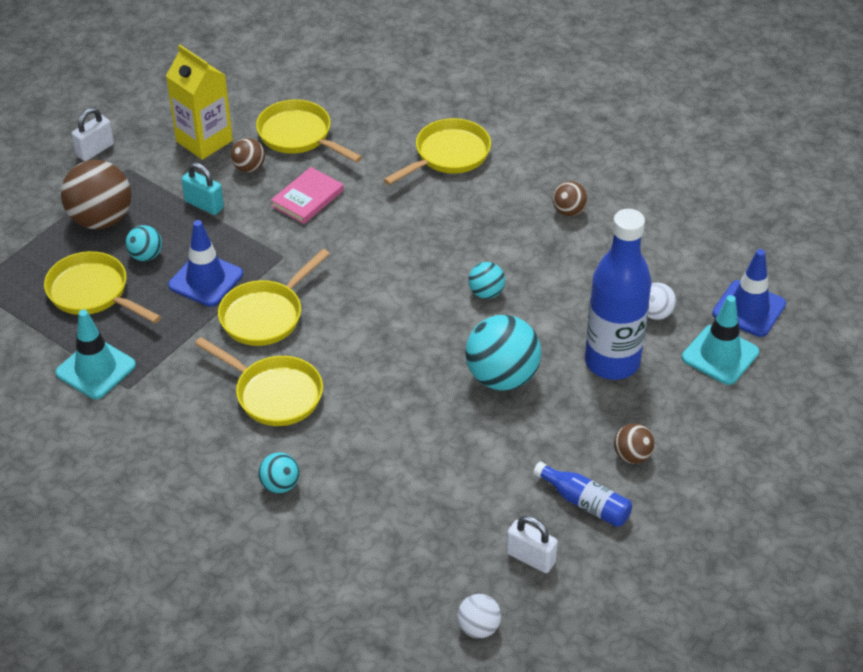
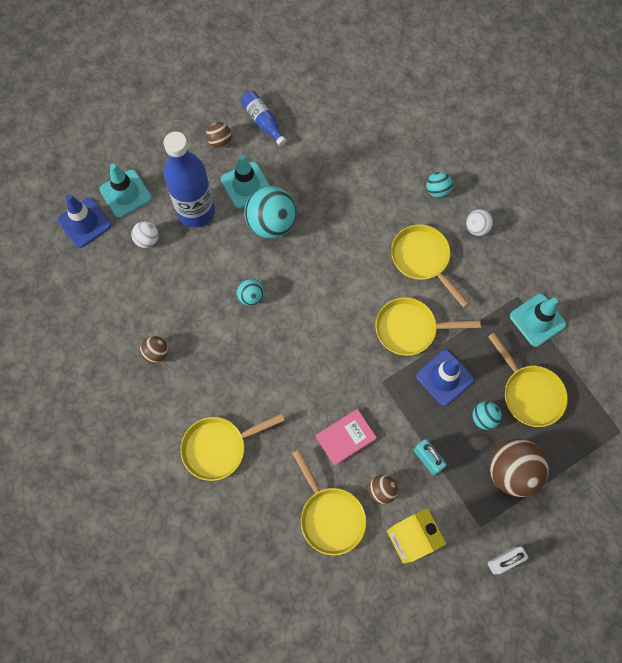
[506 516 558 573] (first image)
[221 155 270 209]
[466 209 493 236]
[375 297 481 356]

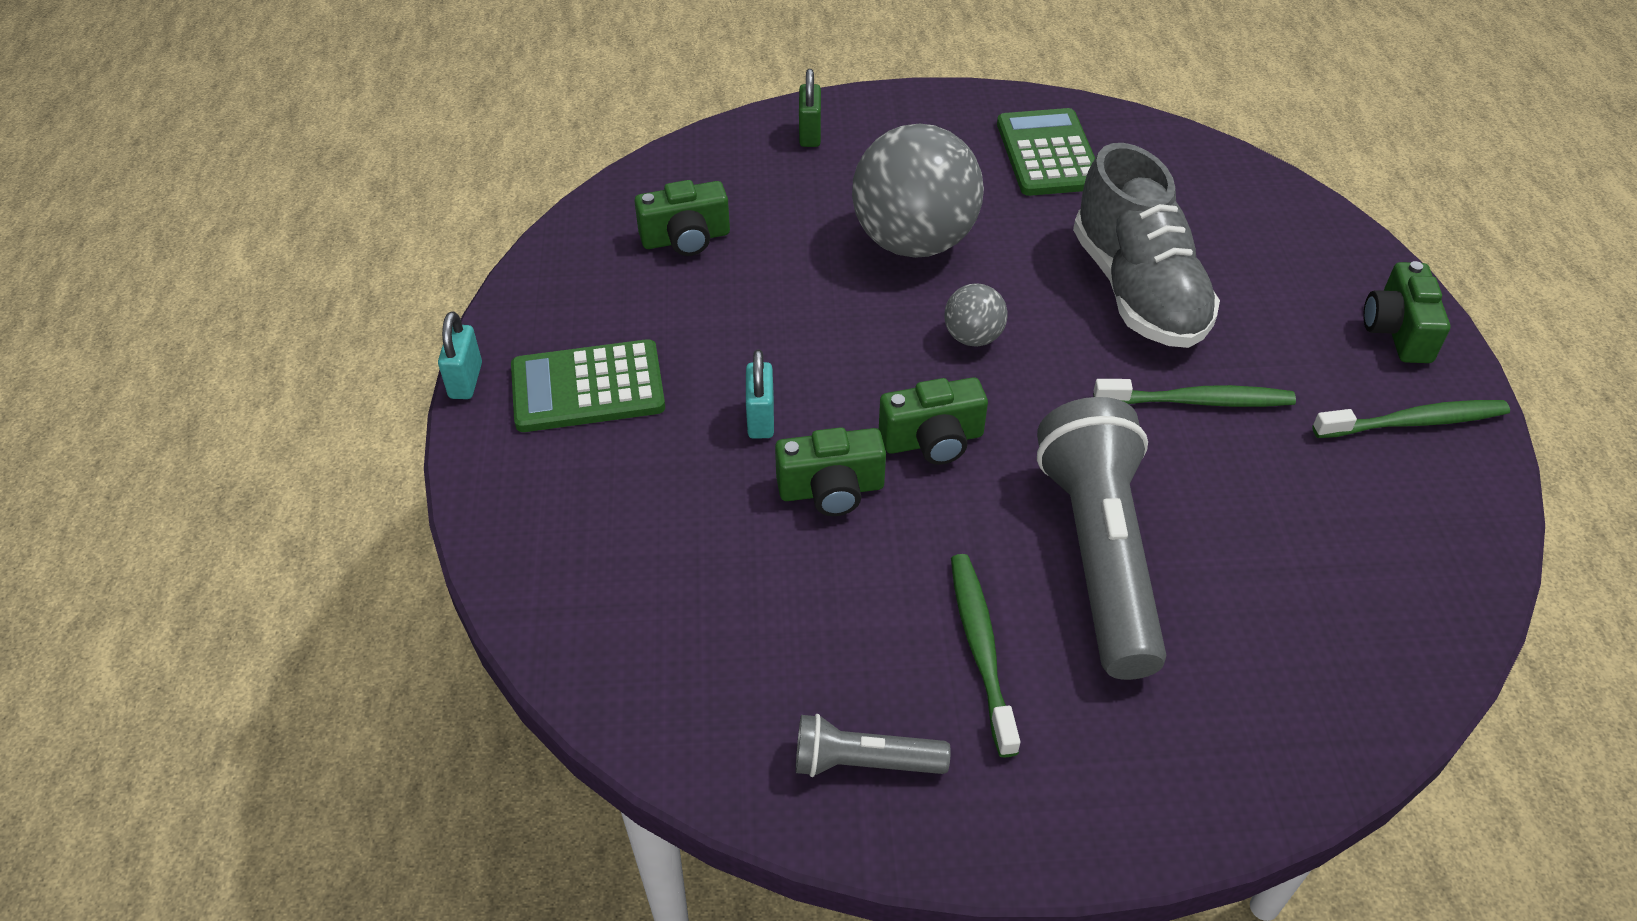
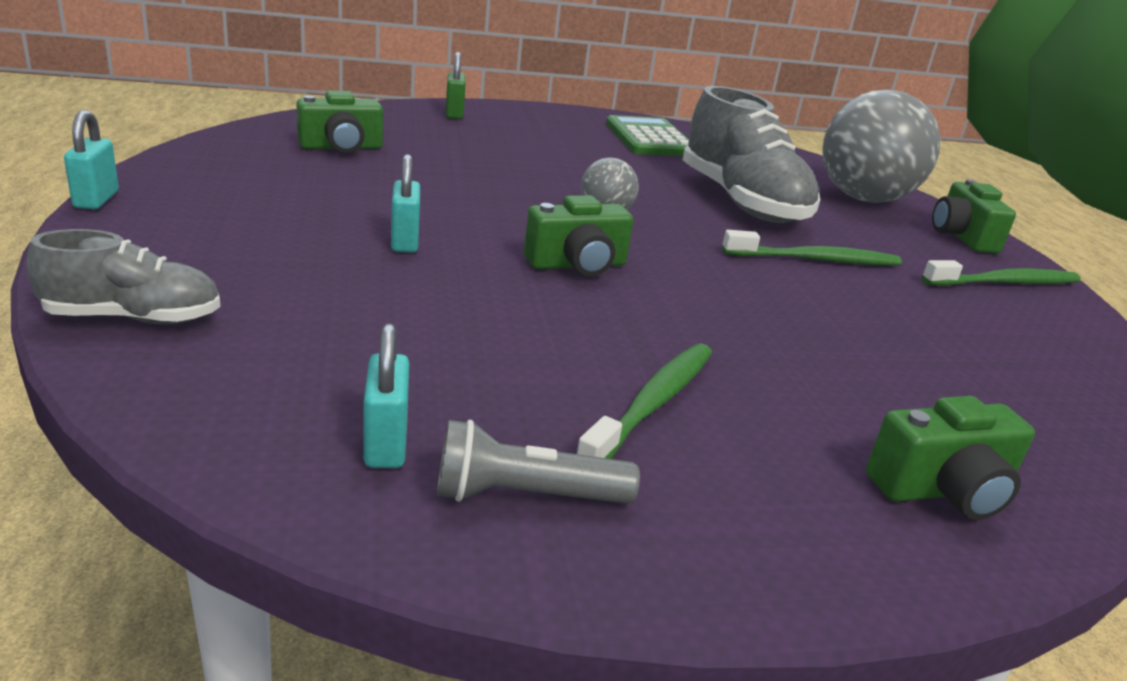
[511 339 665 432] (first image)
[1037 397 1167 680] (first image)
[27 229 221 324]
[363 323 409 468]
[866 396 1035 520]
[822 89 941 203]
[577 343 712 459]

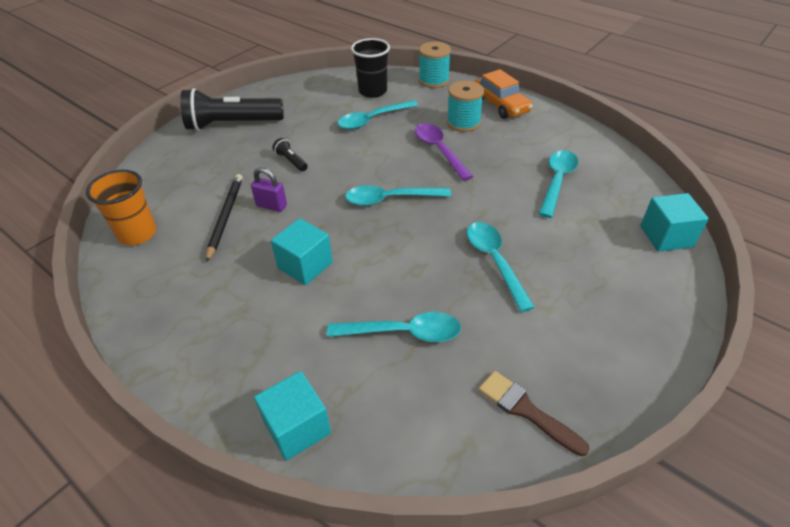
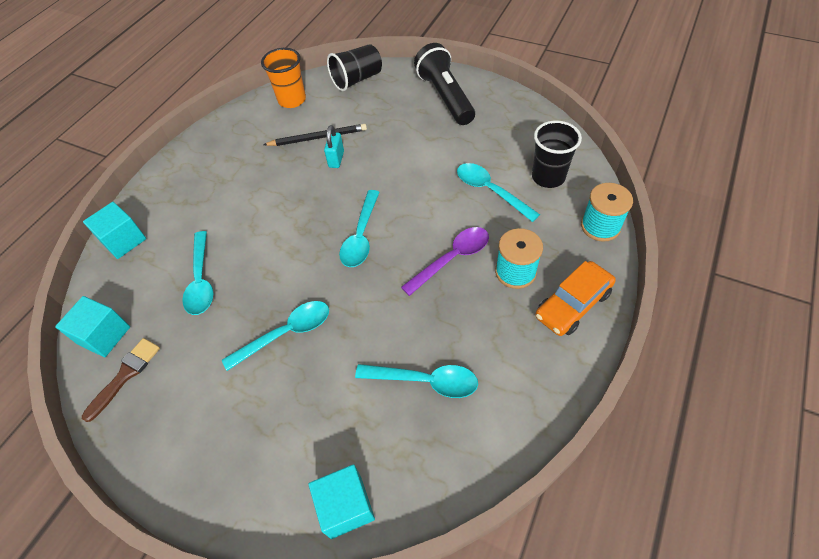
[273 138 308 172] (first image)
[327 44 382 91]
[55 296 130 357]
[324 125 344 168]
[339 190 379 267]

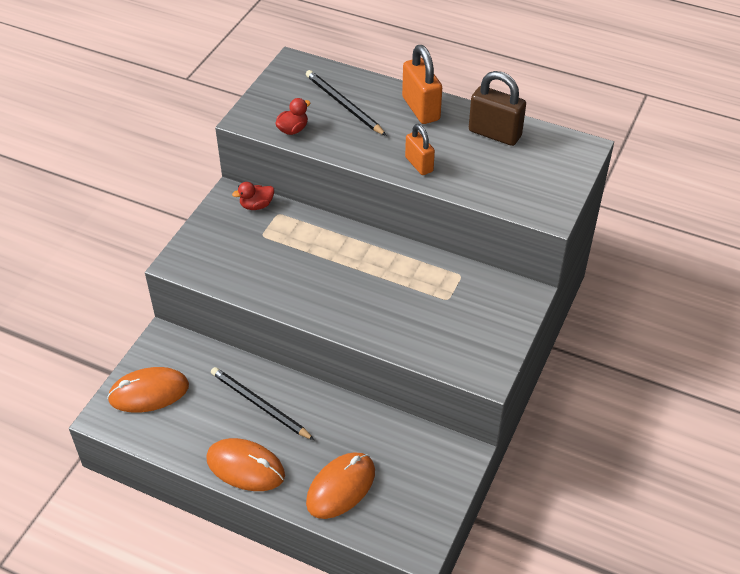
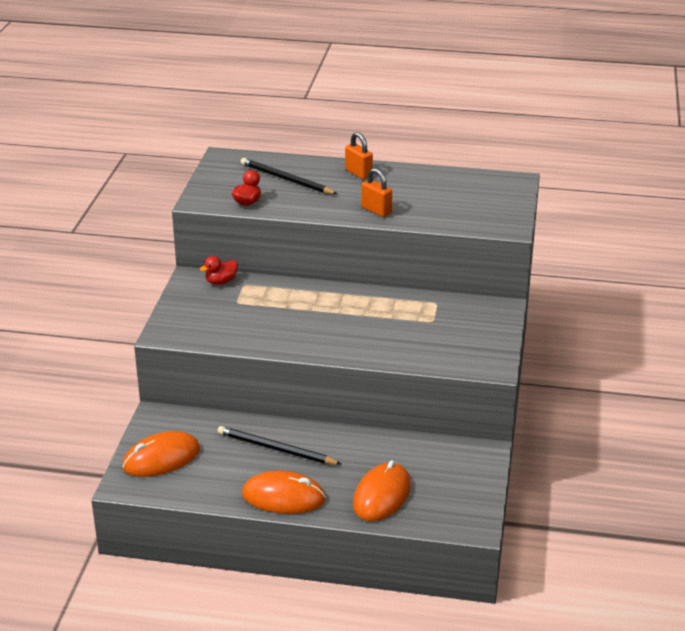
[469 71 526 146] (first image)
[345 132 373 180]

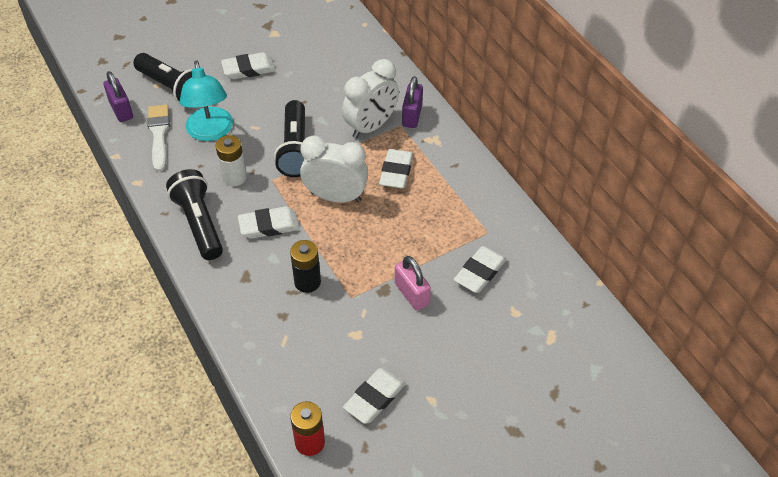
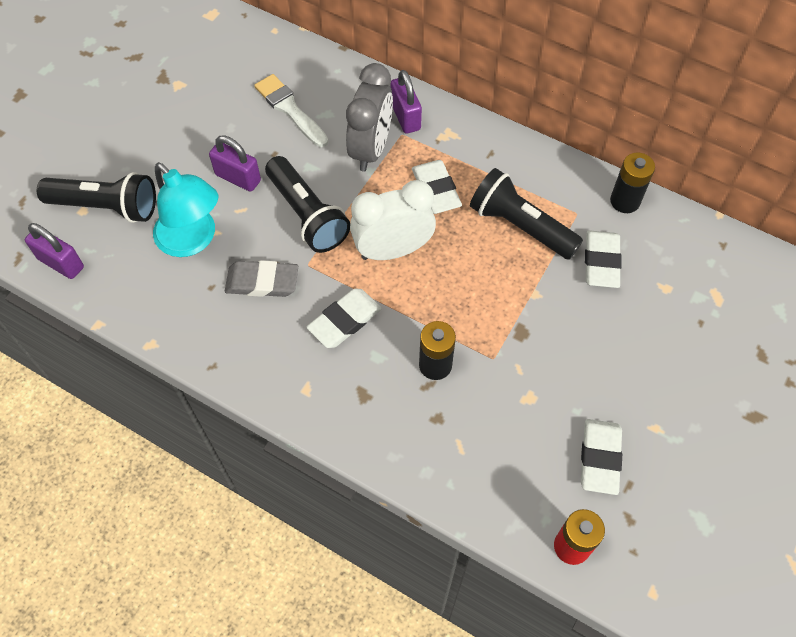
[221 52 276 79] (first image)
[395 256 431 311] (first image)
[209 135 261 192]
[610 152 655 213]
[254 74 328 147]
[470 168 583 260]
[225 260 298 297]
[346 63 393 172]

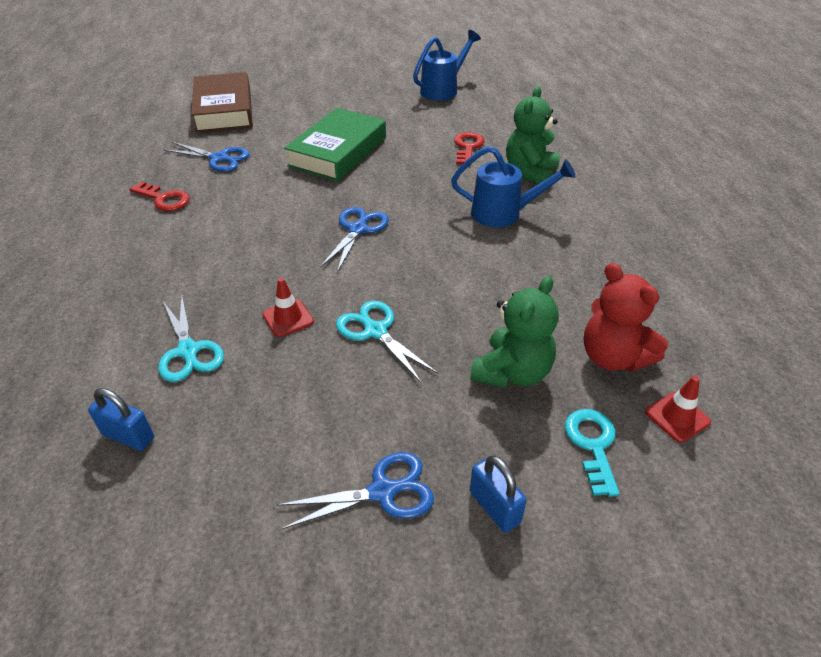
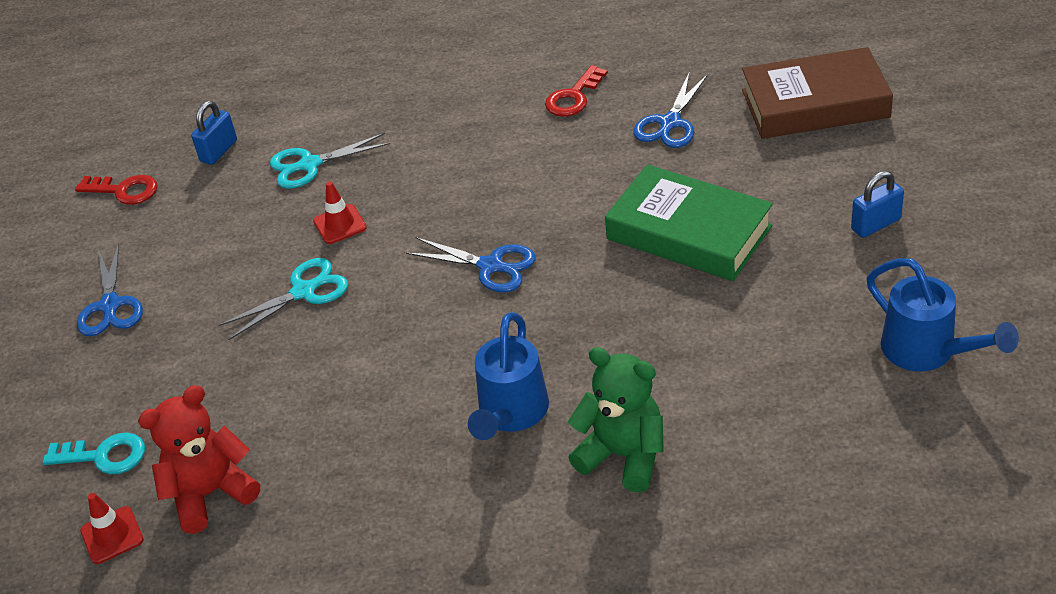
[470 276 559 388] (first image)
[75 175 158 205]
[851 171 904 238]

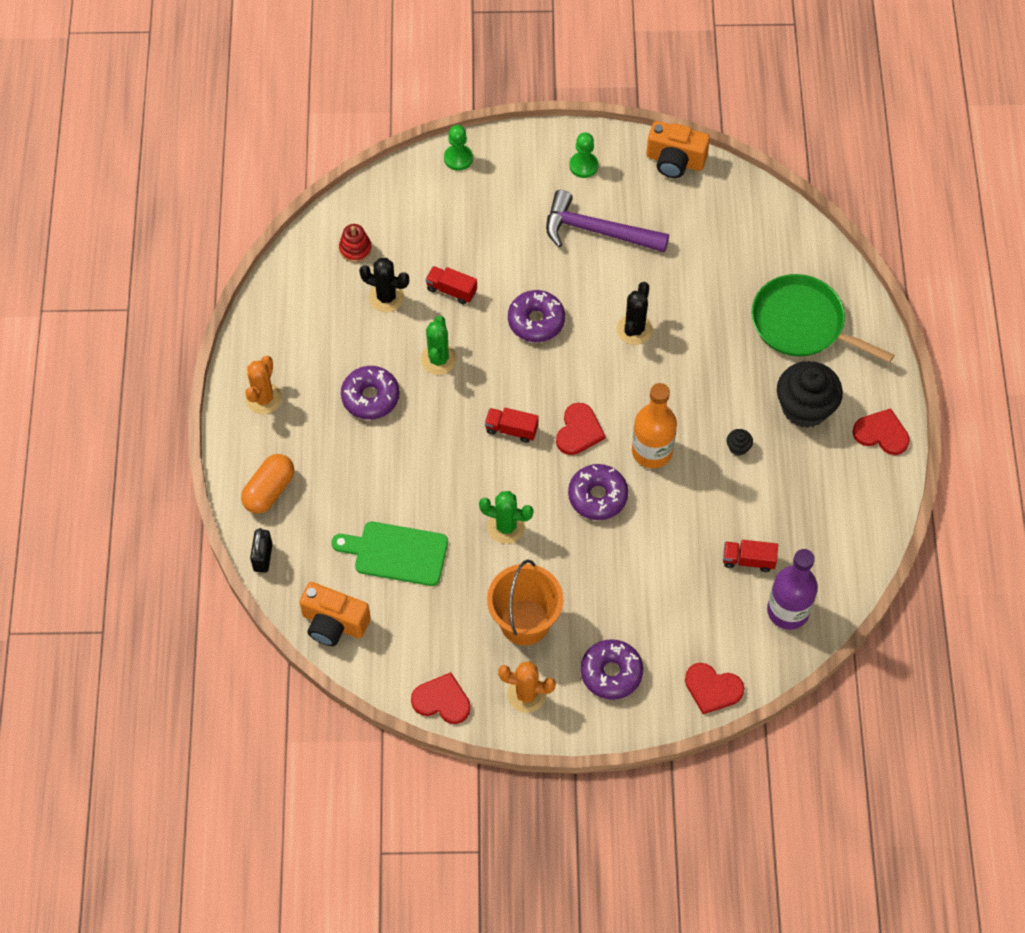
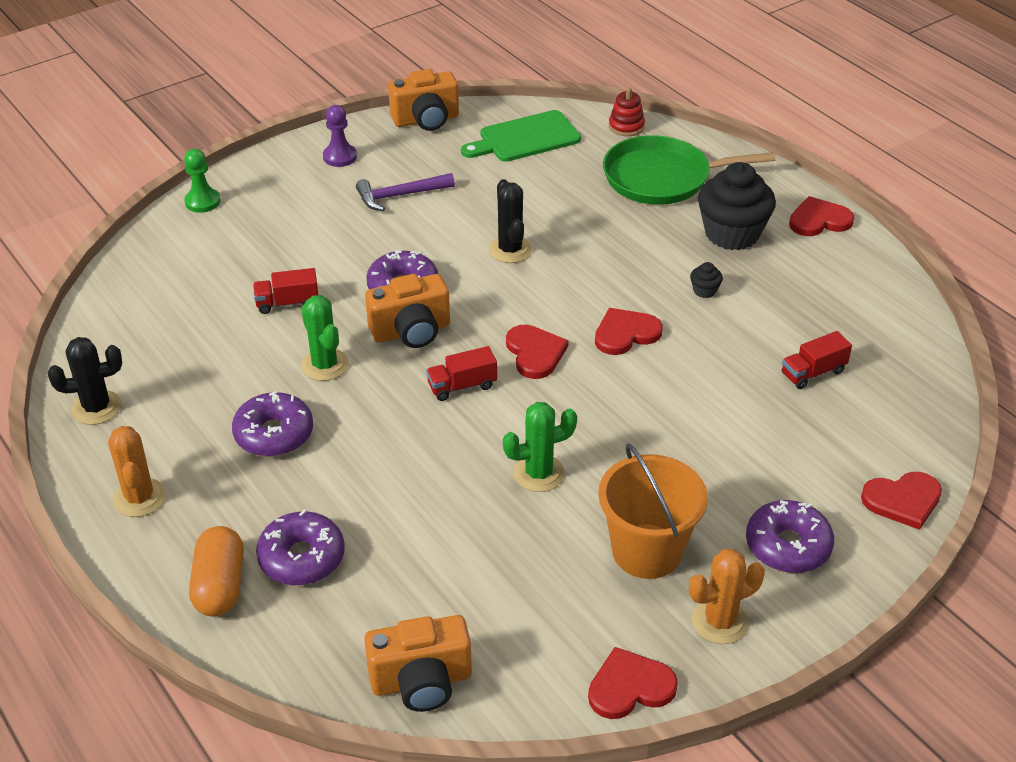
[250 528 273 573] (first image)
[767 549 818 630] (first image)
[365 274 450 348]
[461 110 581 162]
[609 88 645 136]
[48 337 122 425]
[256 510 345 585]
[595 308 663 355]
[323 105 357 167]
[356 173 455 211]

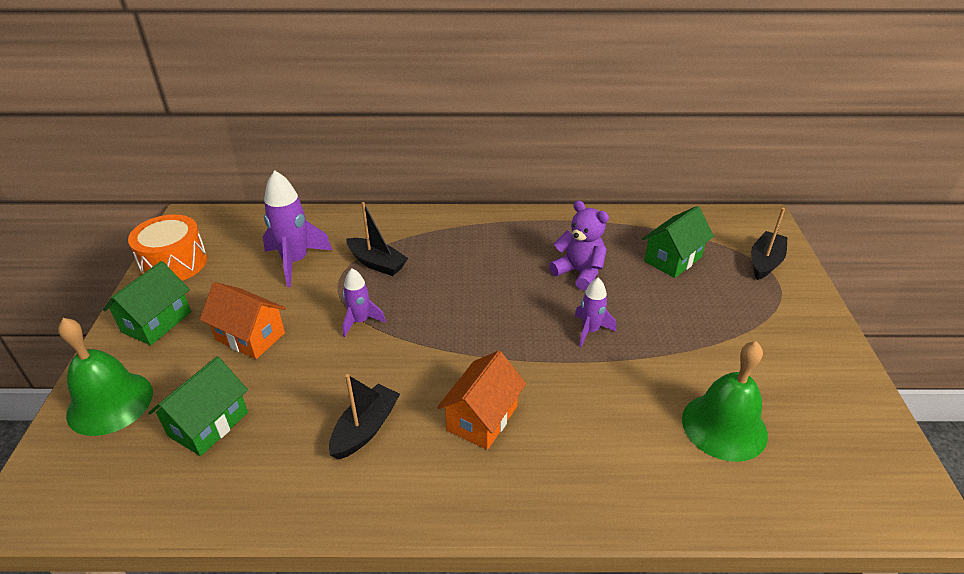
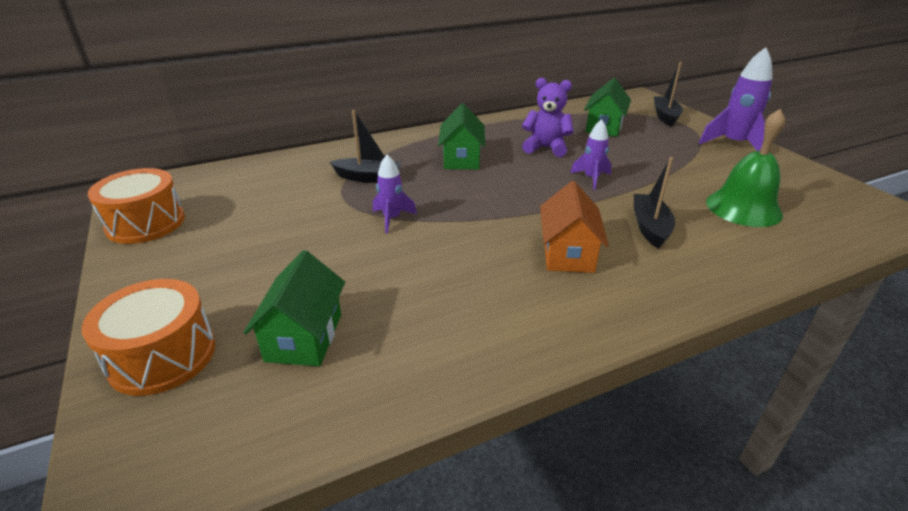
[200 282 286 359] (first image)
[438 103 485 169]
[699 47 773 151]
[634 157 675 249]
[81 279 215 396]

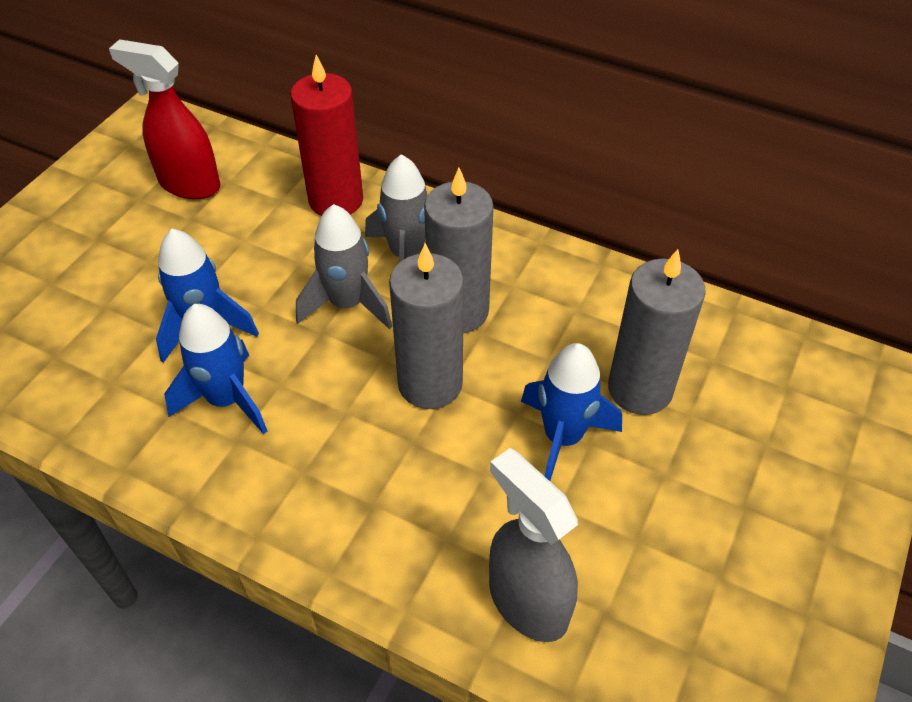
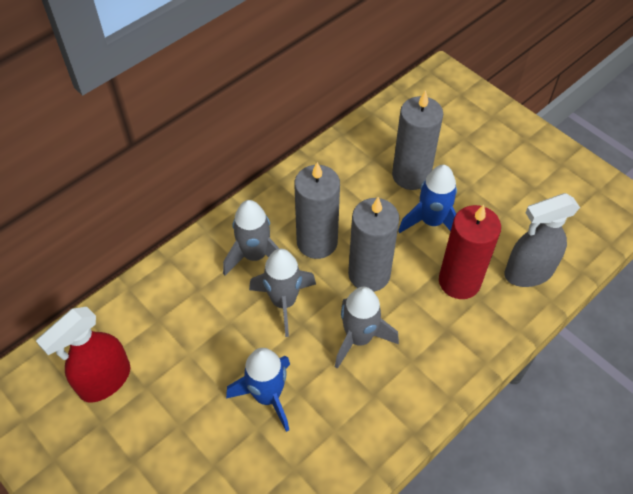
[164 304 267 434] (first image)
[335 287 399 369]
[439 205 501 299]

